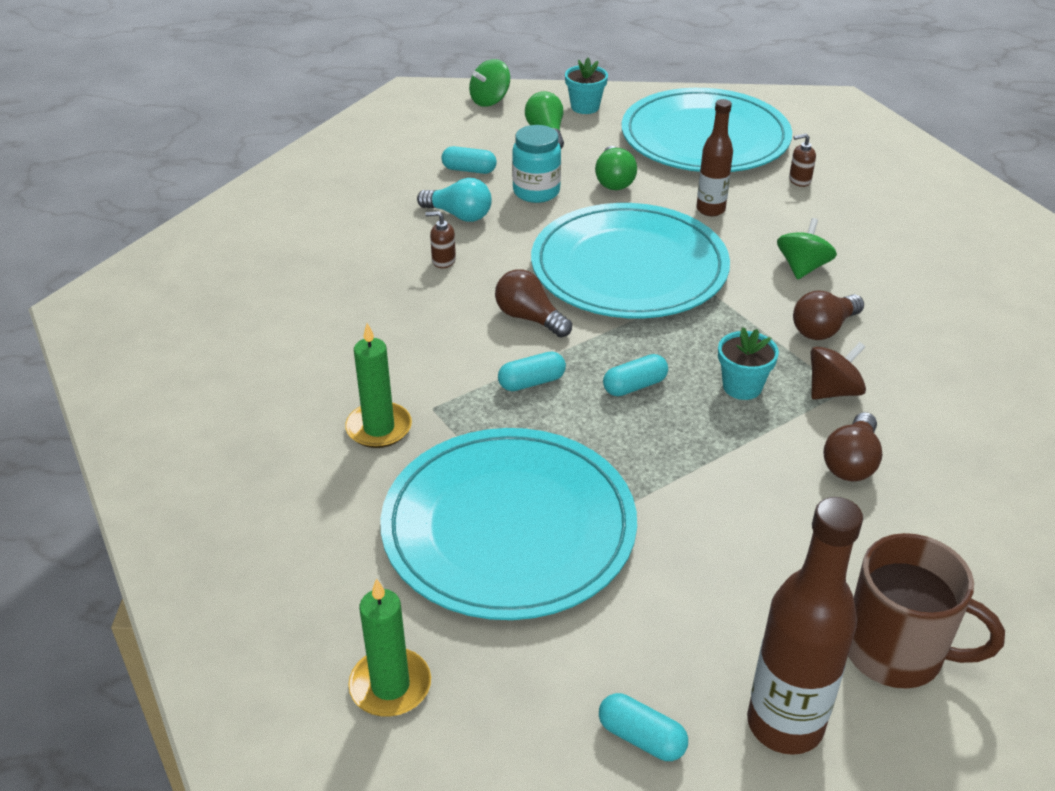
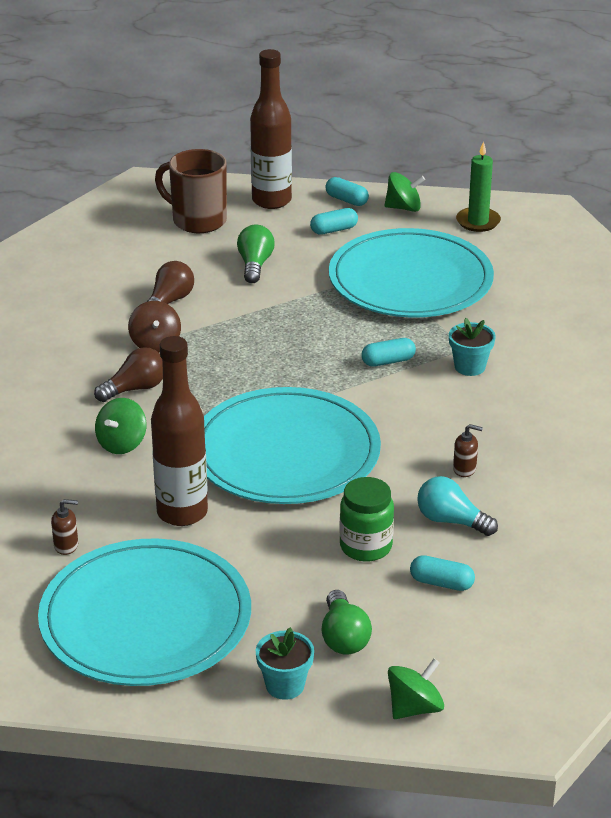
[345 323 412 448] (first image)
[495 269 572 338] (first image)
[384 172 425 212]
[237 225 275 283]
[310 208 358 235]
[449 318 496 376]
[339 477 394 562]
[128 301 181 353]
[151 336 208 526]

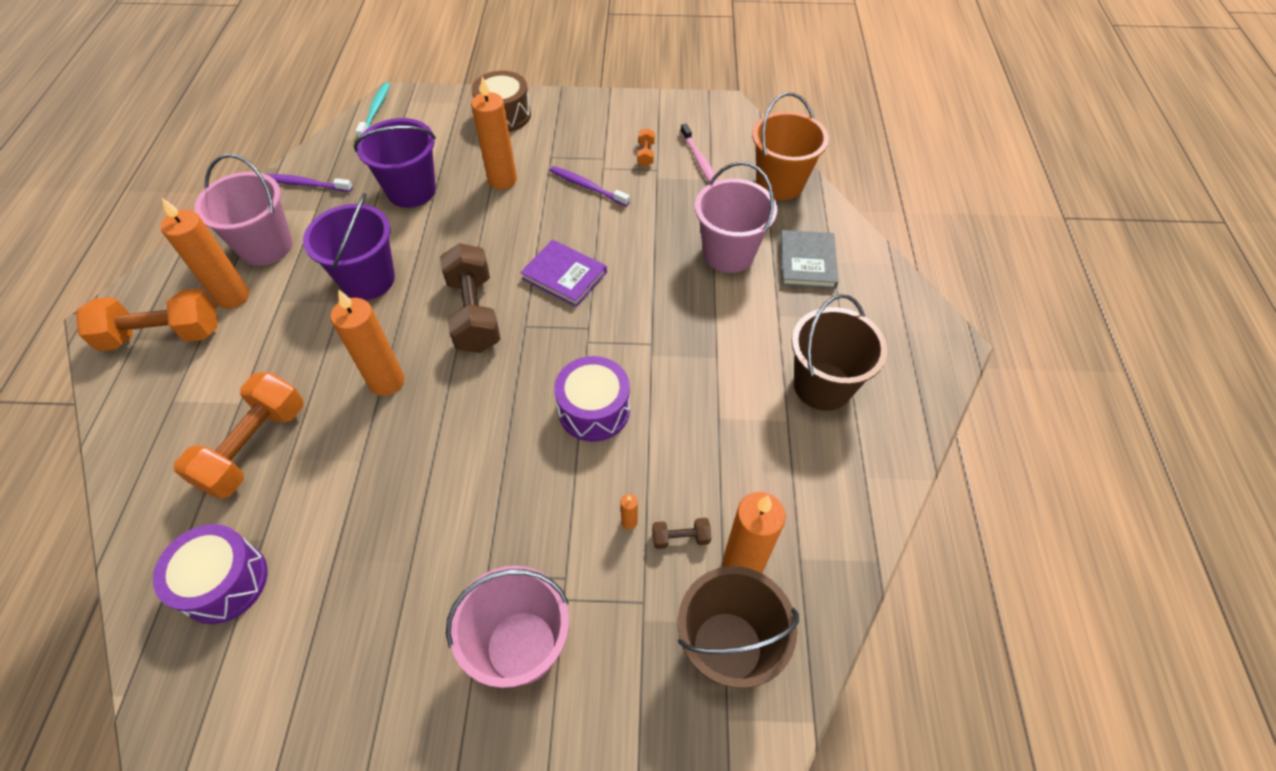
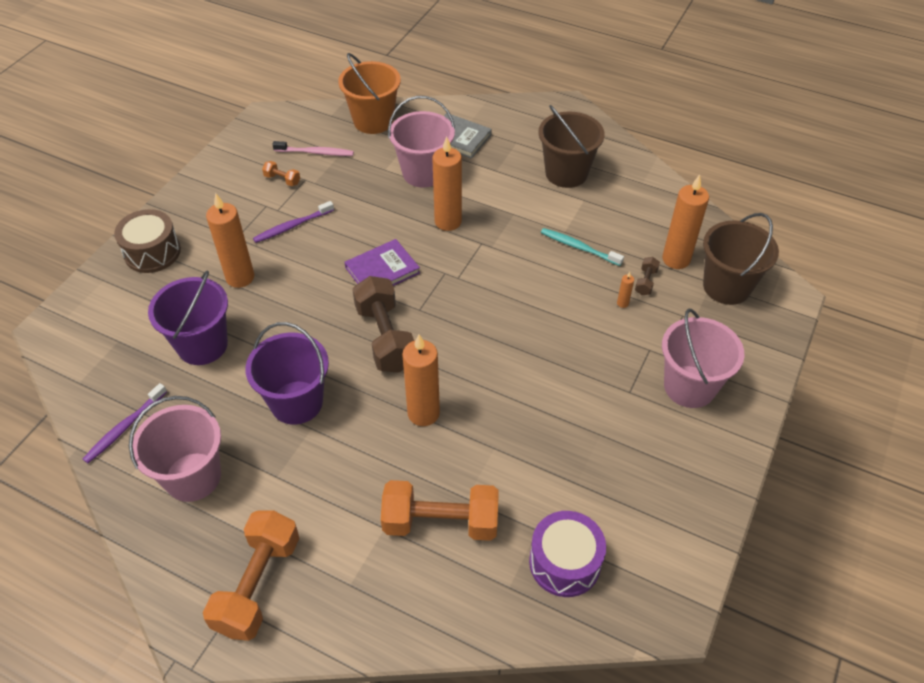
[554 356 630 442] (first image)
[432 137 462 231]
[541 228 624 266]
[381 480 499 541]
[352 276 414 373]

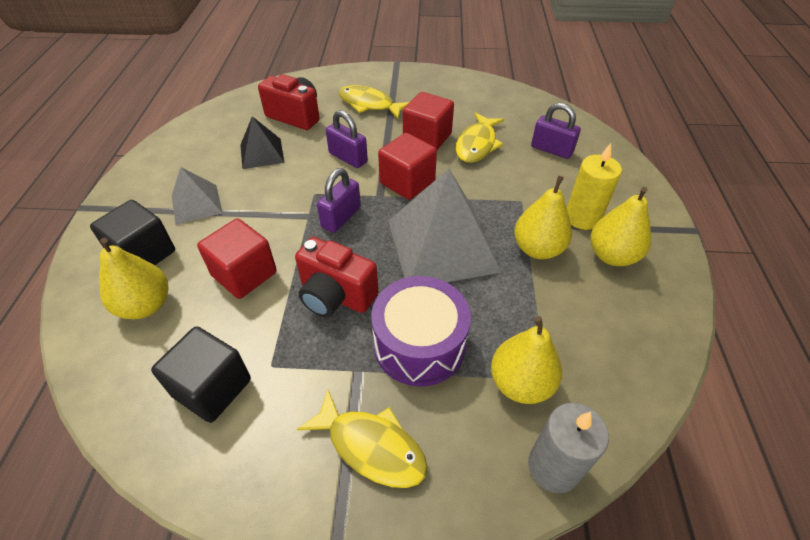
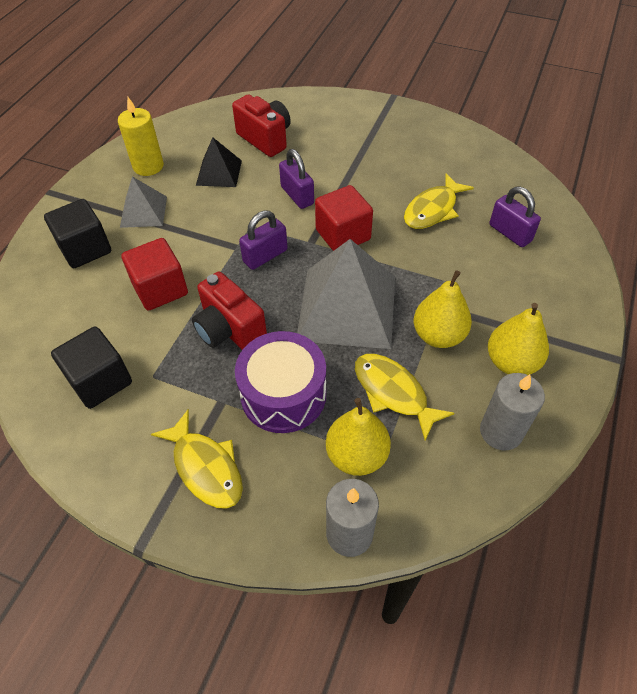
[99 237 168 319] (first image)
[403 92 454 150] (first image)
[480 373 545 450]
[355 354 454 441]
[118 97 164 176]

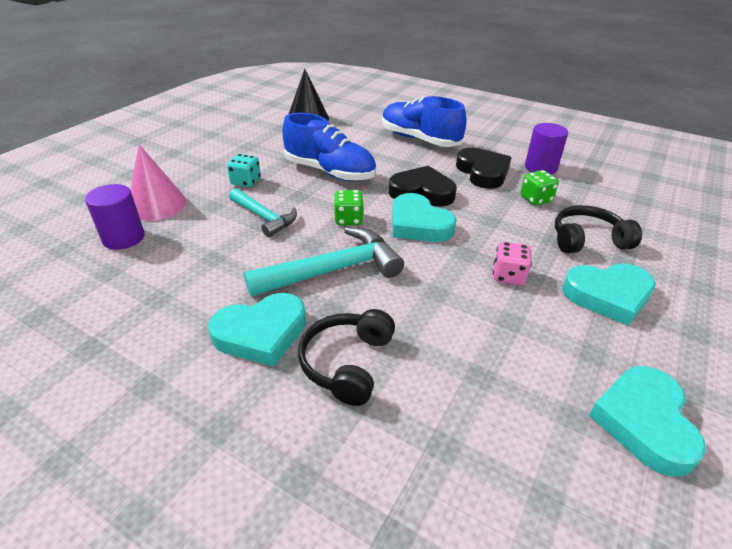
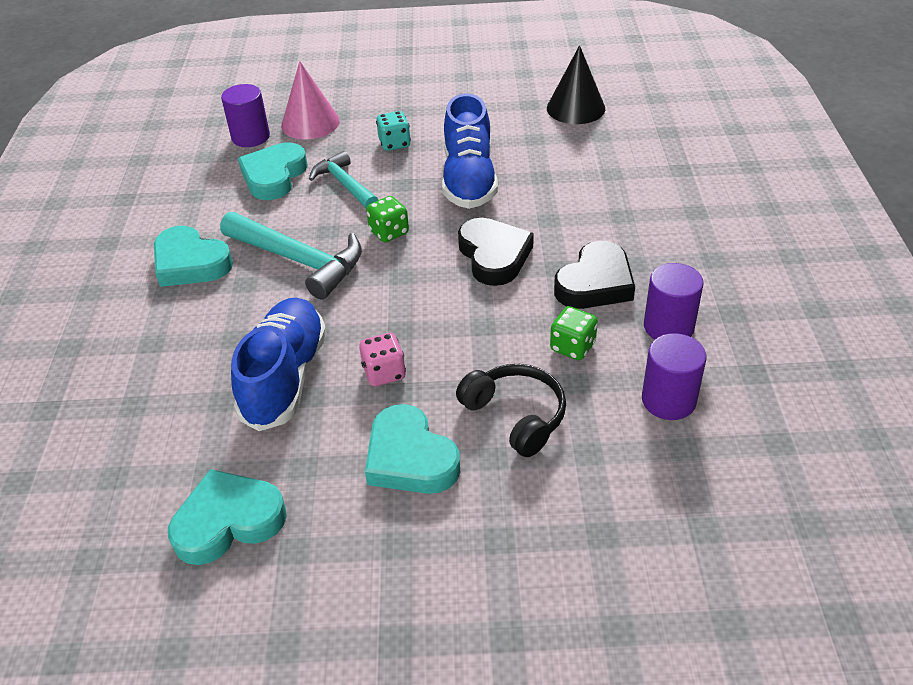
[298 309 395 406] (first image)
[642 333 706 420]
[231 297 327 431]
[238 142 308 200]
[309 151 378 208]

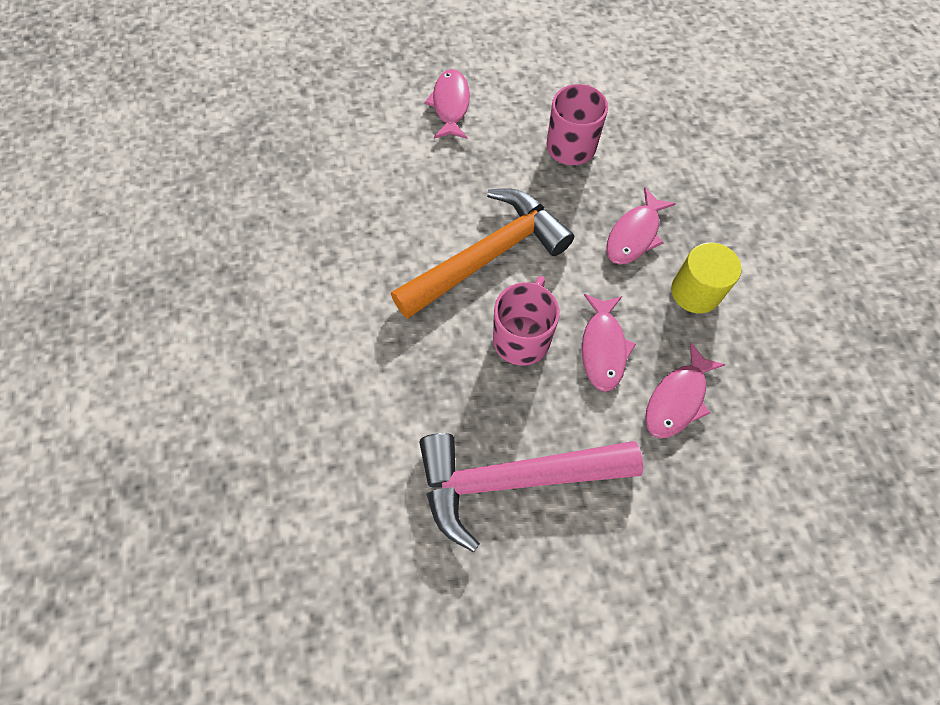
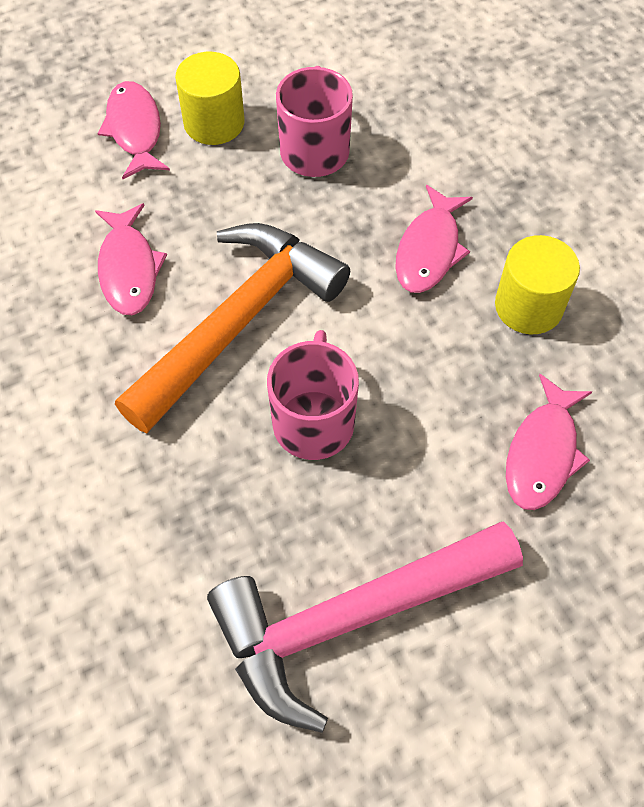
[175 52 245 145]
[95 203 167 315]

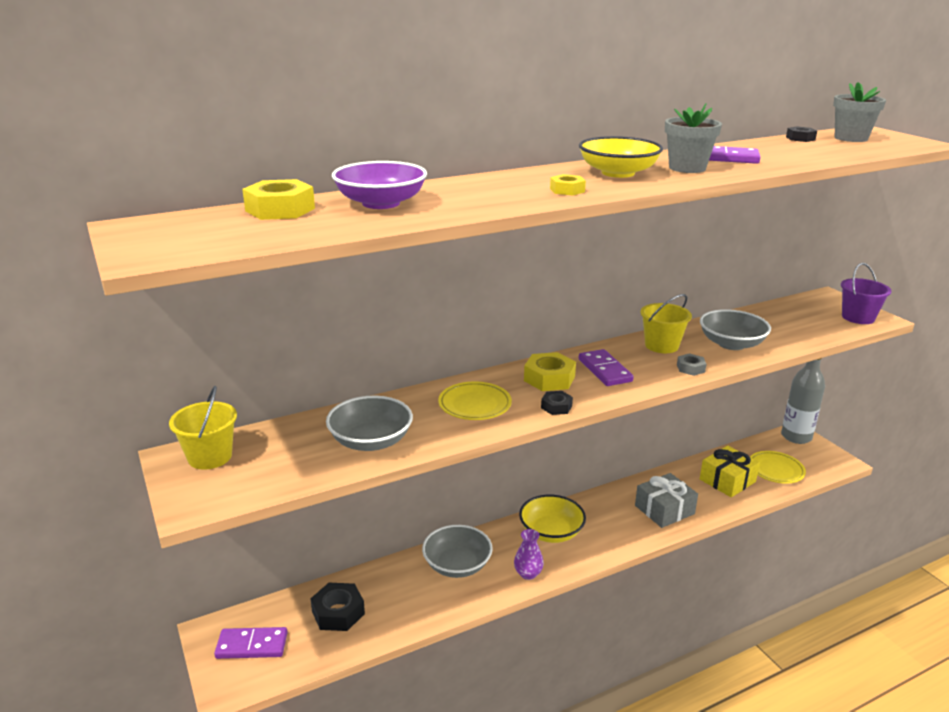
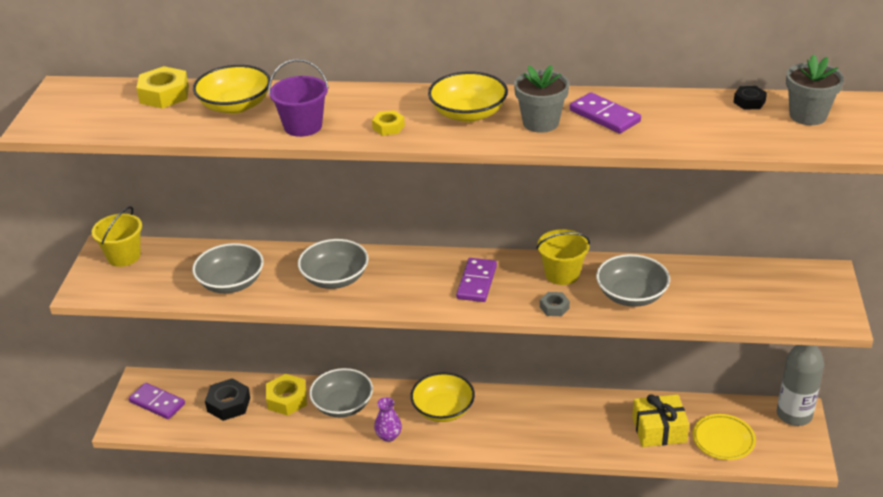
[541 391 573 415] (first image)
[635 473 698 528] (first image)
[266 374 307 416]
[268 59 329 137]
[298 239 369 289]
[193 65 270 114]

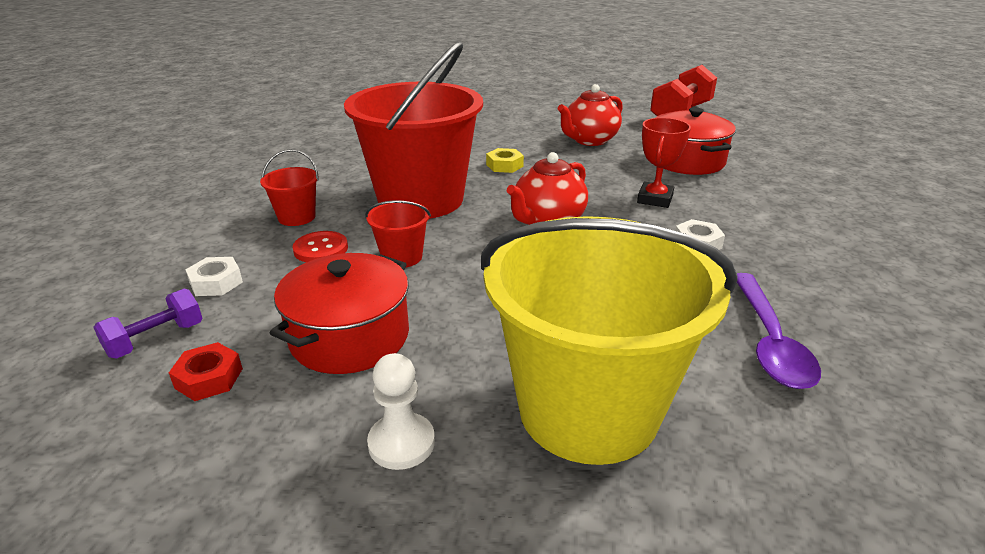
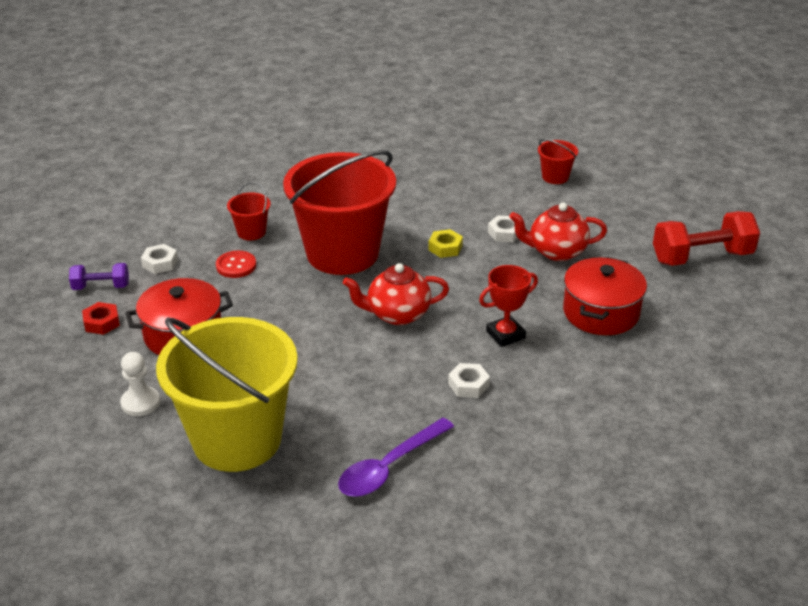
[488 215 518 242]
[538 139 578 184]

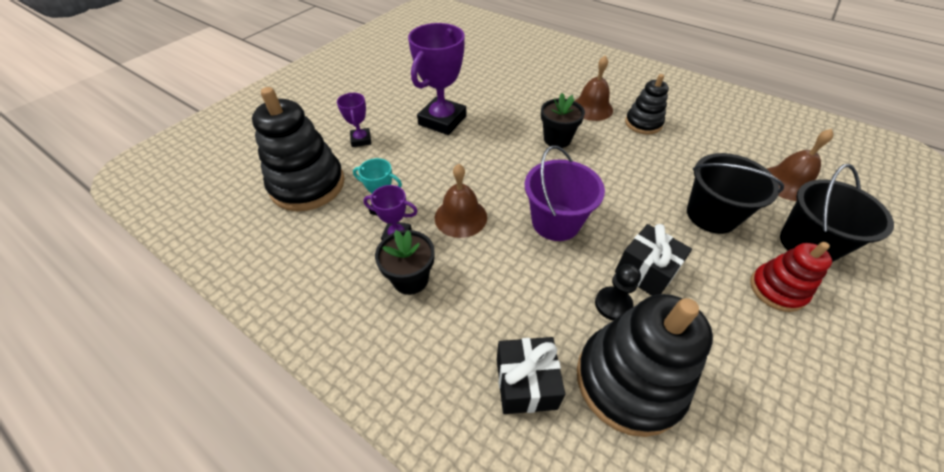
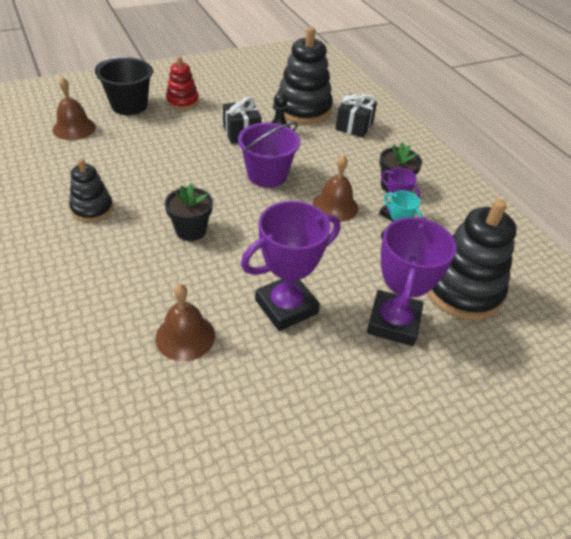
[687 153 784 234] (first image)
[155 284 215 361]
[367 217 456 346]

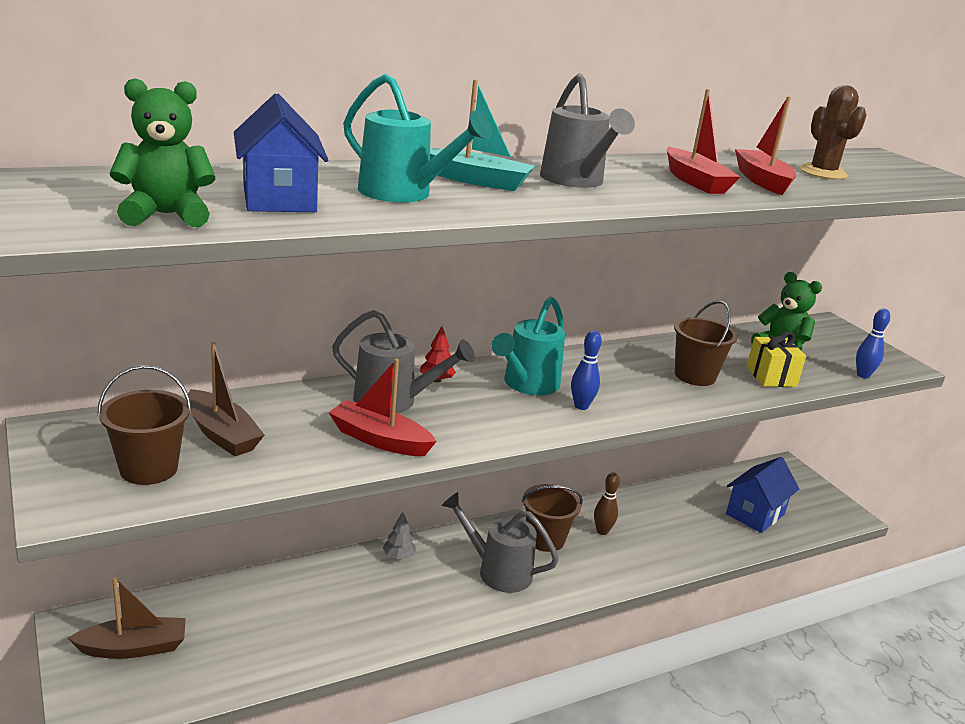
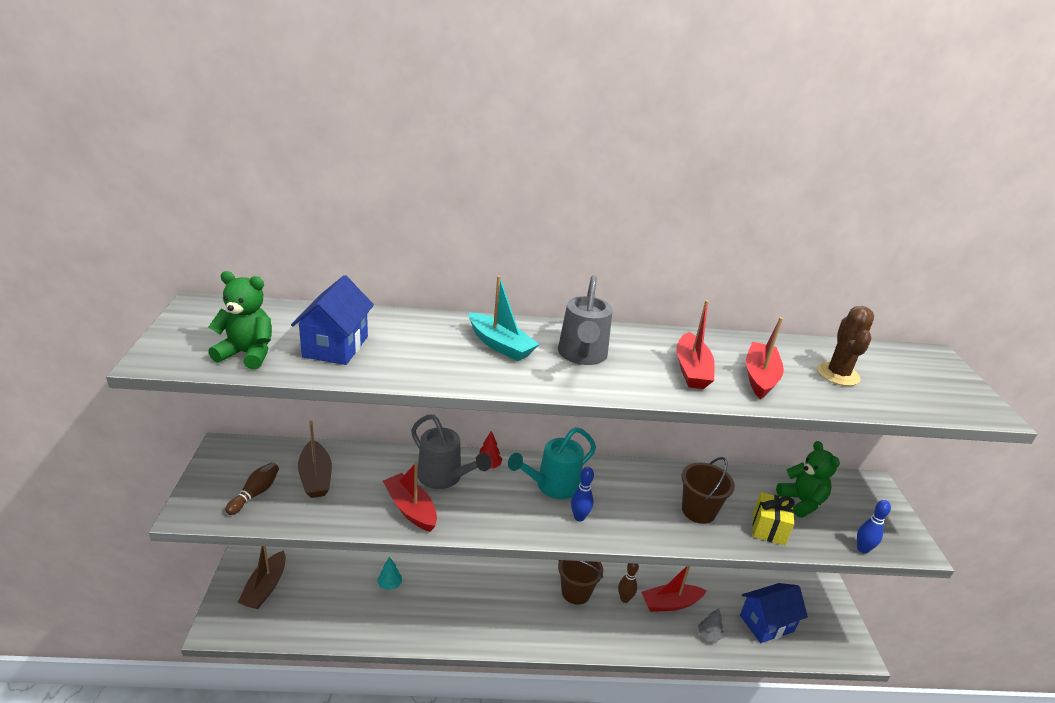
[343 74 492 202] (first image)
[442 492 559 593] (first image)
[377 557 402 590]
[641 566 707 612]
[698 608 723 642]
[225 462 279 515]
[238 546 286 609]

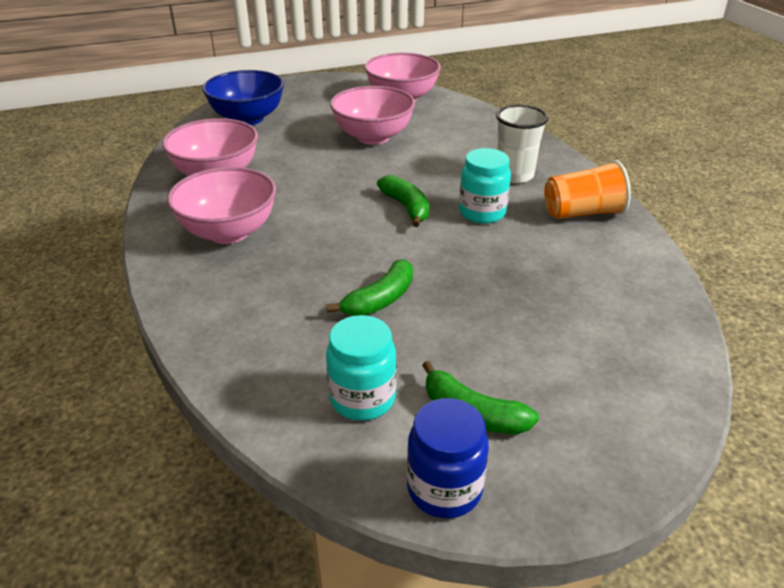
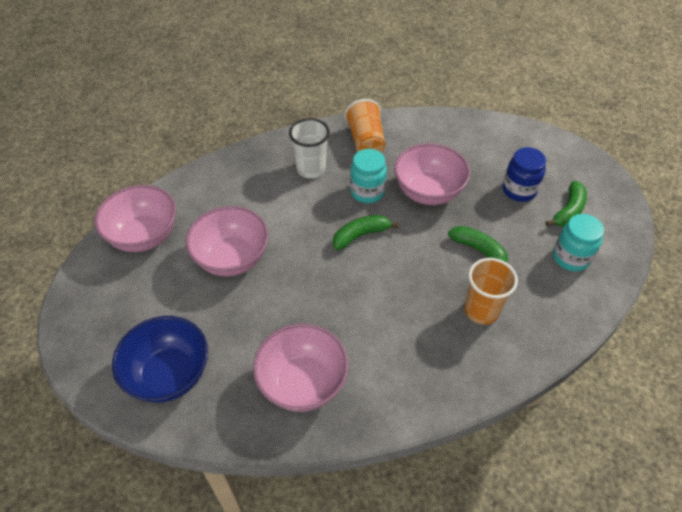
[465 258 518 325]
[394 143 470 205]
[503 147 546 202]

